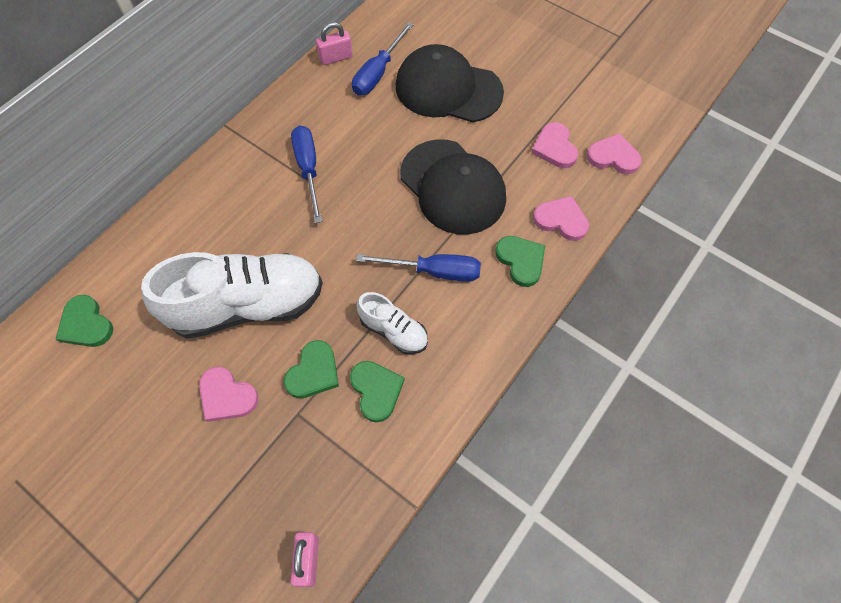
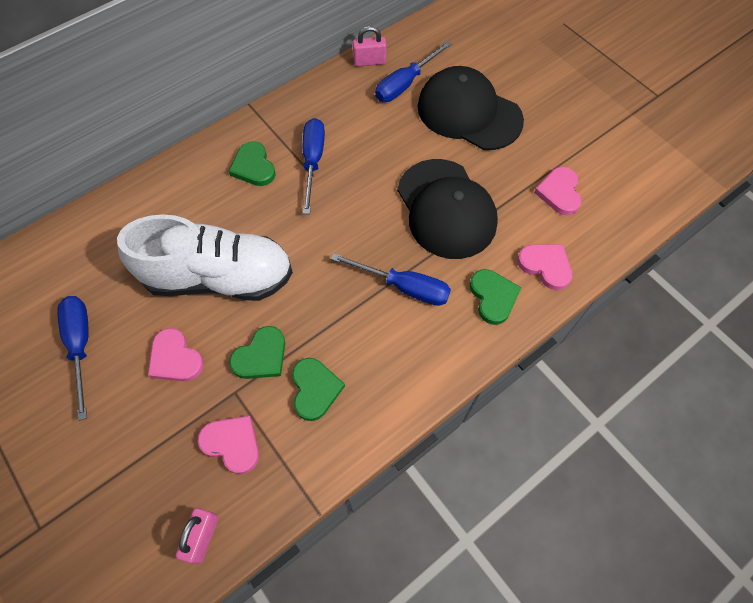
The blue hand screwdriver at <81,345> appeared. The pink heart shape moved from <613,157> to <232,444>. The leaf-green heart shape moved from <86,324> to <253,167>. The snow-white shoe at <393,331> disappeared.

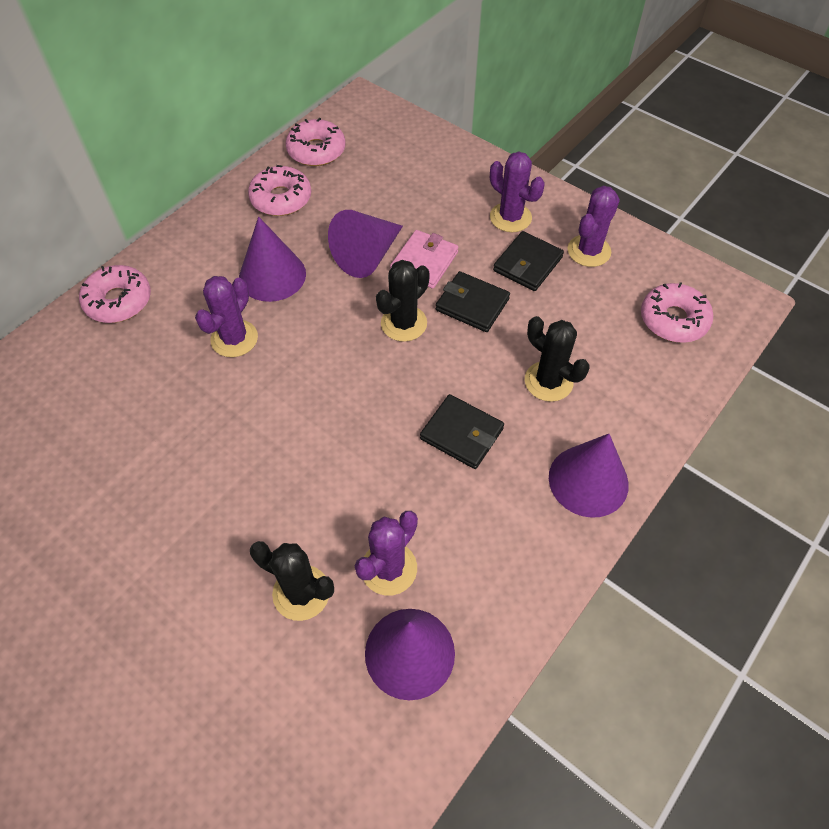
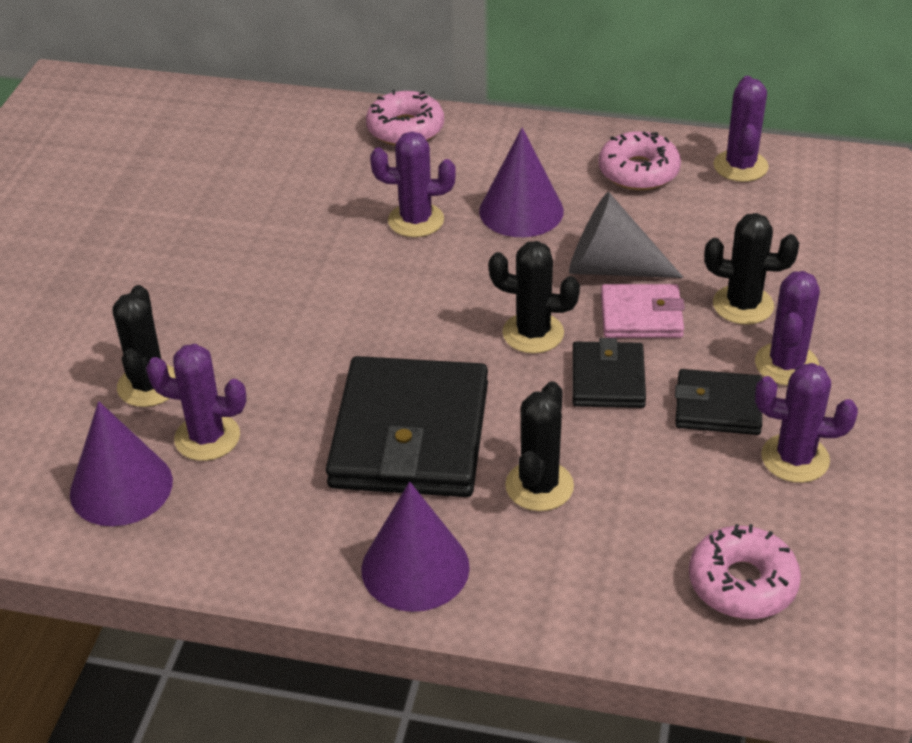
The black card wallet at <461,434> changed to 1.93 times the size. The royal purple cone at <367,255> became the gray cone at <611,267>. The black saguaro cactus at <743,305> appeared. The pink donut at <316,150> was replaced by the royal purple saguaro cactus at <740,166>.

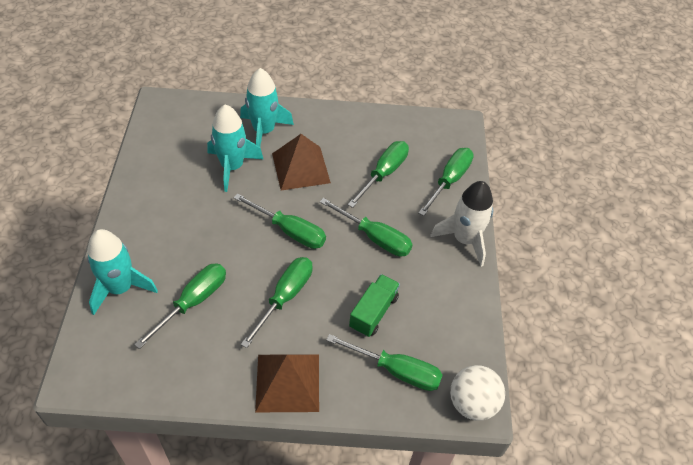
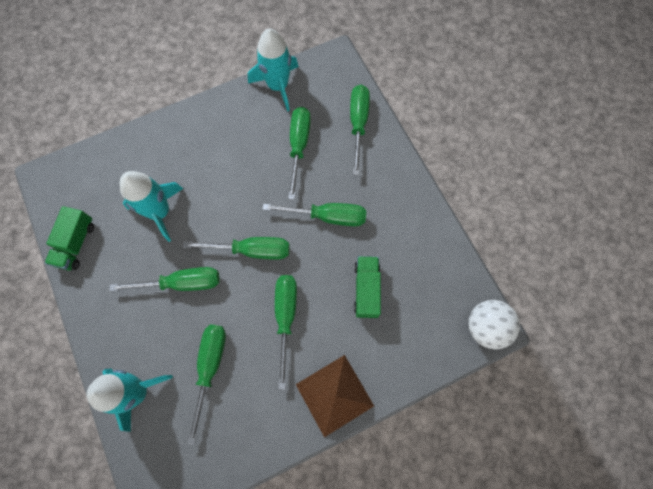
The leaf-green truck at <76,244> appeared. The leaf-green hand screwdriver moved from <396,371> to <181,283>. The teal rocket moved from <264,131> to <278,86>. The russet pyramid shape at <300,168> disappeared. The snow-white rocket at <464,239> disappeared.

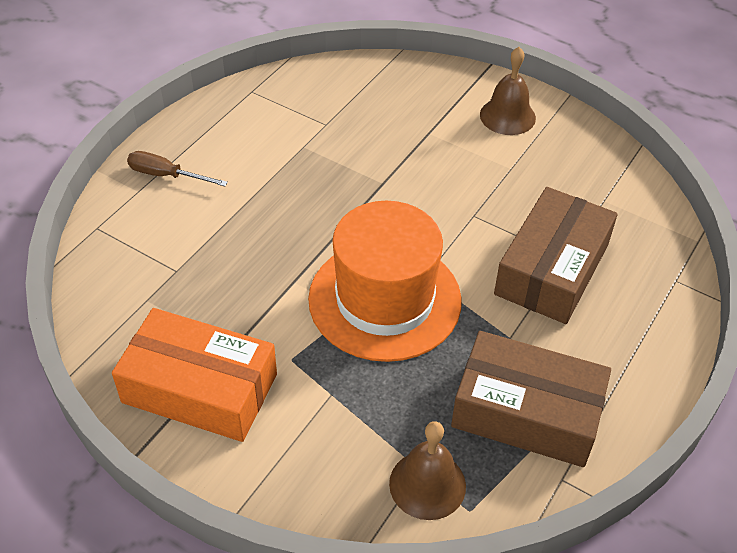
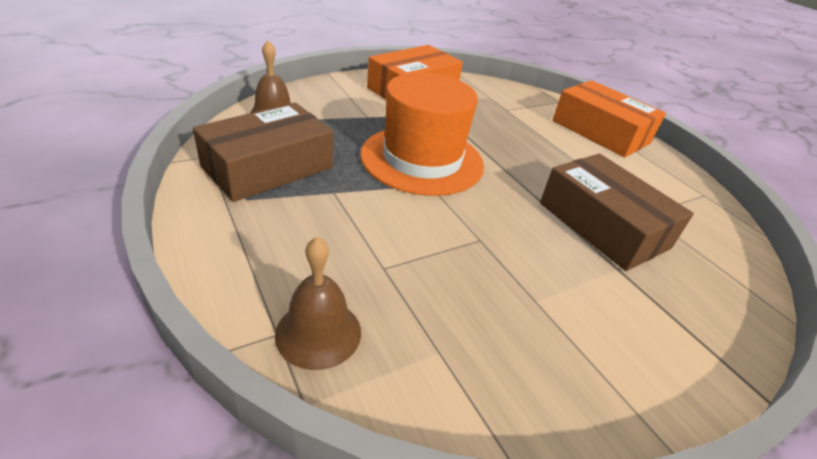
The russet hand bell moved from <507,116> to <318,333>. The russet package moved from <552,269> to <602,225>. The russet hand screwdriver at <166,175> was replaced by the orange-coloured package at <600,132>.

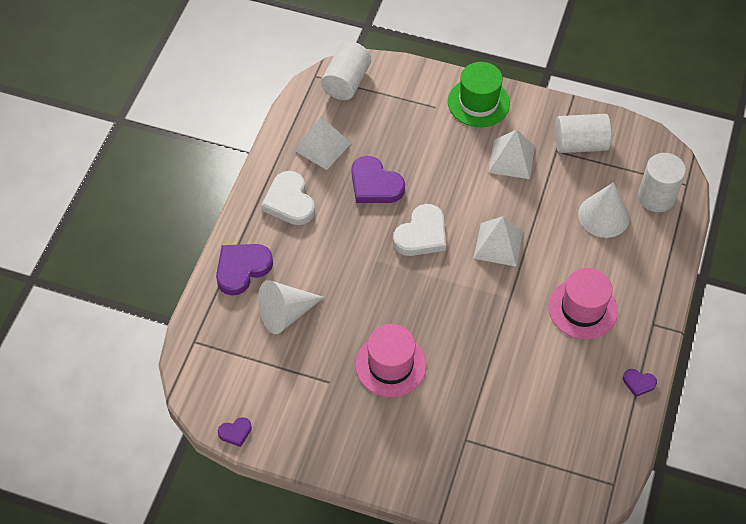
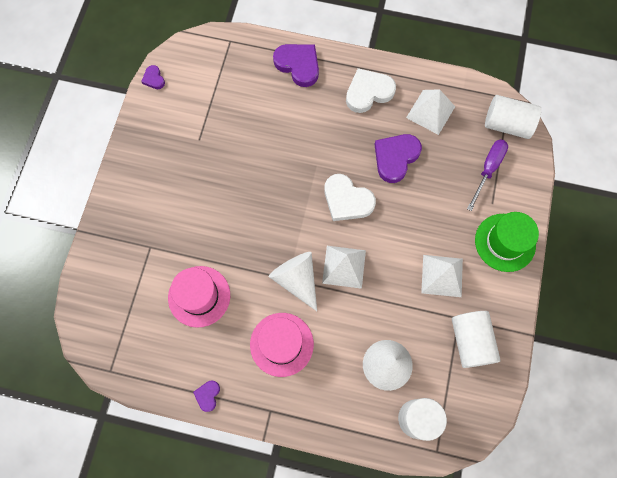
The pink hat moved from <390,365> to <199,296>. The snow-white cone moved from <286,314> to <297,279>. The royal purple hand screwdriver at <488,170> appeared.

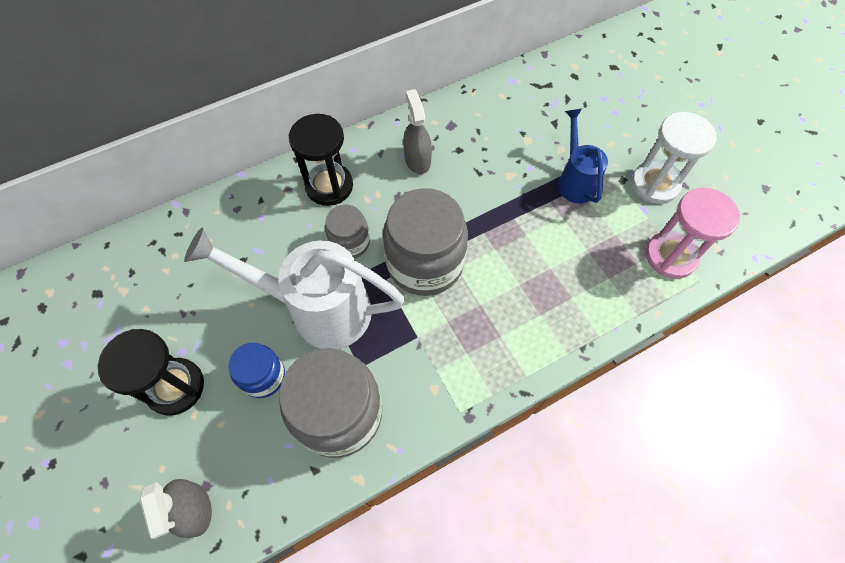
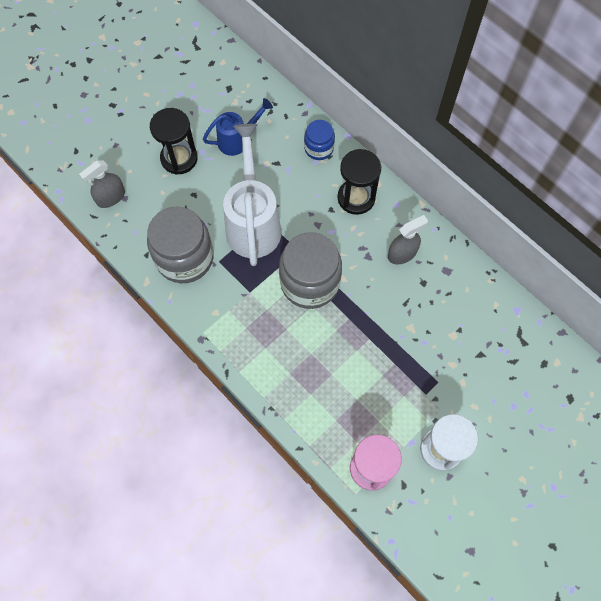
The blue sprinkling can moved from <574,180> to <238,140>. The blue preserve jar moved from <263,376> to <319,148>. The gray preserve jar at <350,242> disappeared.

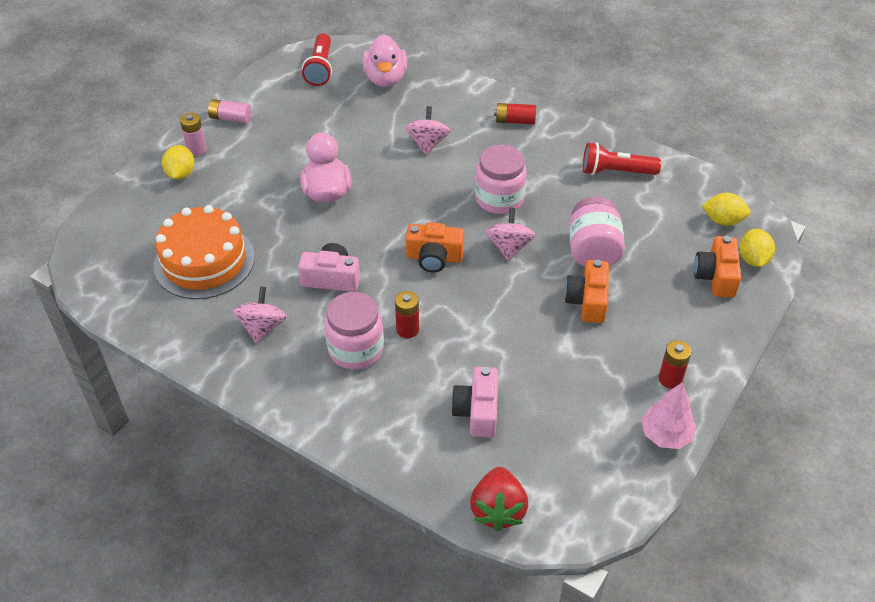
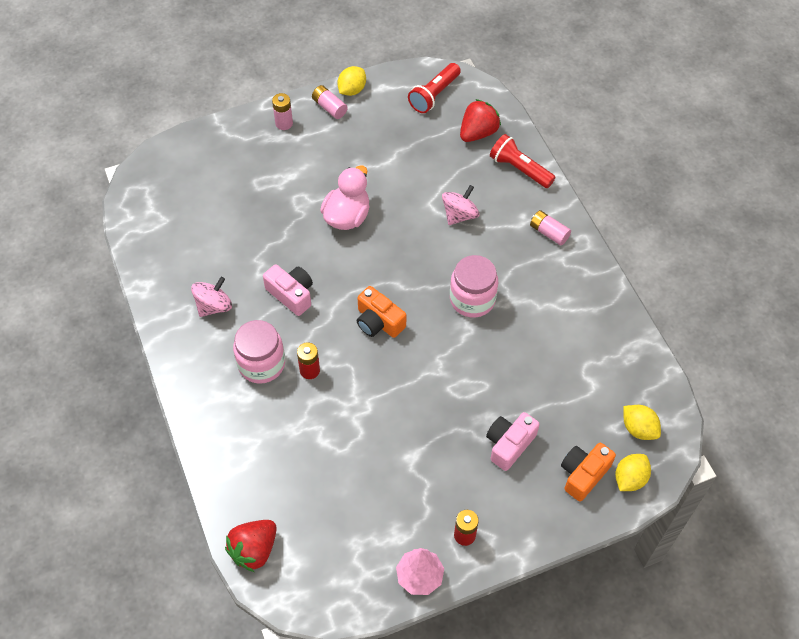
The golden citrus fruit moved from <181,174> to <352,90>. The pink toy duck at <385,78> was replaced by the crimson toy strawberry at <478,133>. The pink compact camera moved from <477,411> to <509,444>. The crimson torch moved from <615,172> to <519,169>. The crimson battery at <515,121> became the pink battery at <549,233>. The orange-coloured gateau at <204,261> disappeared. The pink whirligig at <509,247> disappeared. The orange-coloured compact camera at <587,301> disappeared. The pink preserve jar at <593,250> disappeared.

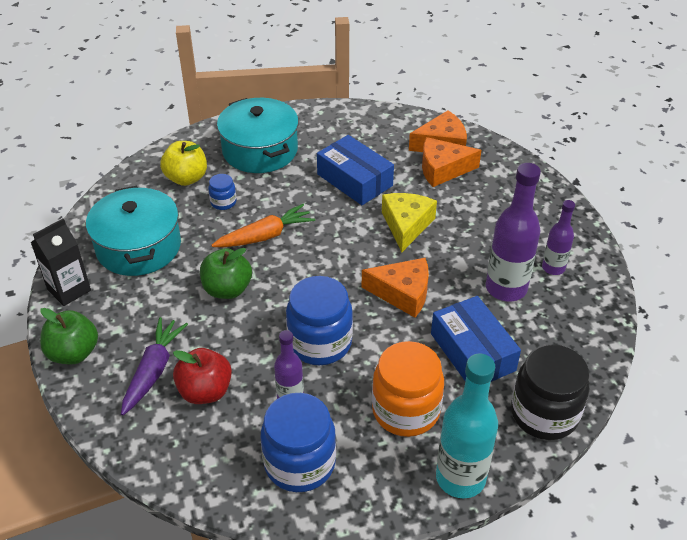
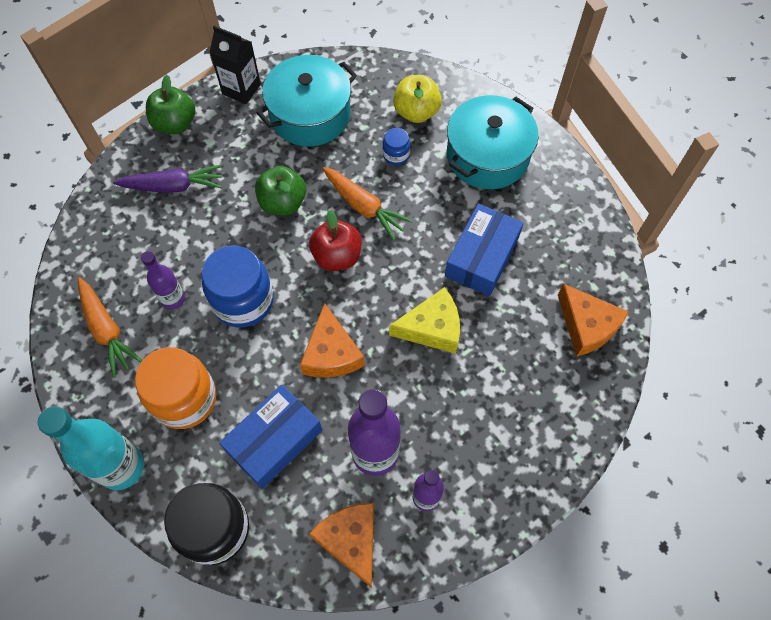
The blue preserve jar at <299,463> was replaced by the orange-coloured carrot at <107,330>. The crimson toy apple moved from <205,391> to <337,256>. The orange-coloured piece of cheese moved from <442,169> to <350,540>.

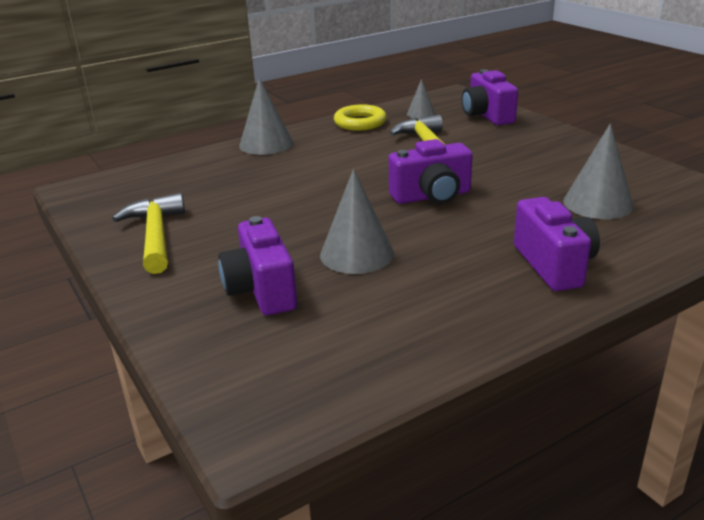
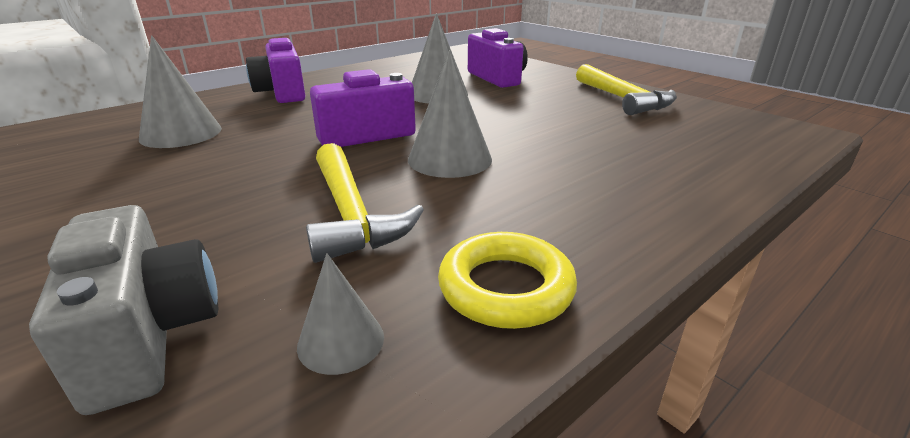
The royal purple compact camera at <487,116> became the gray compact camera at <149,335>. The gray cone moved from <266,144> to <450,159>.

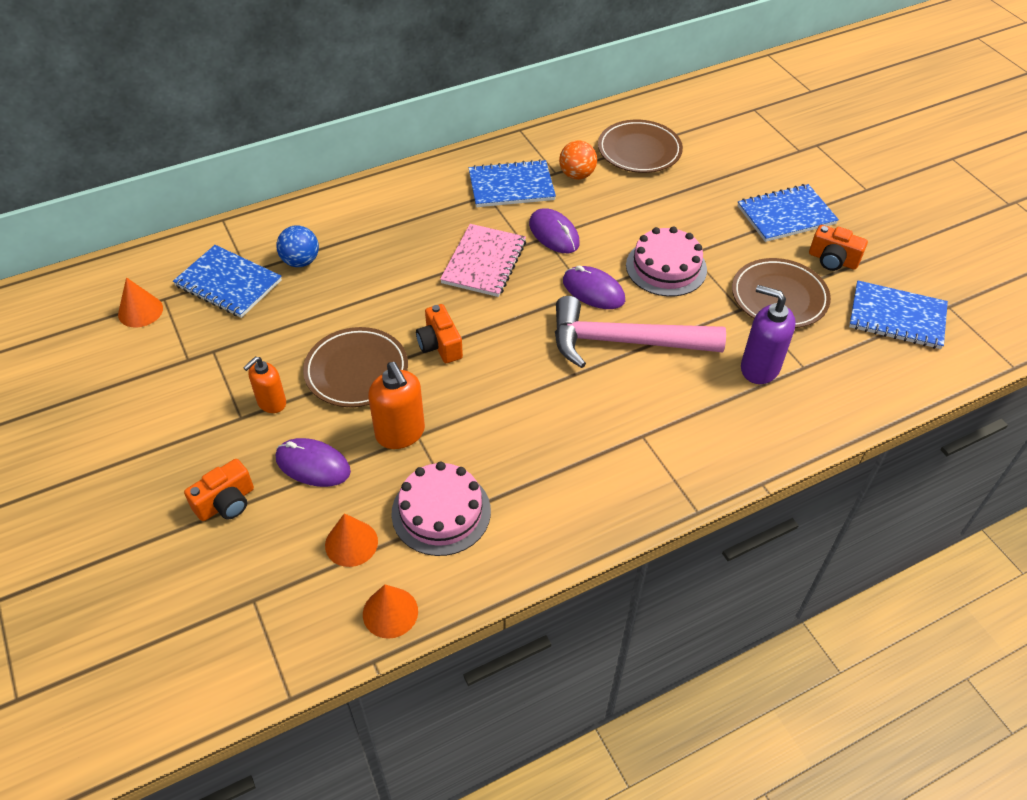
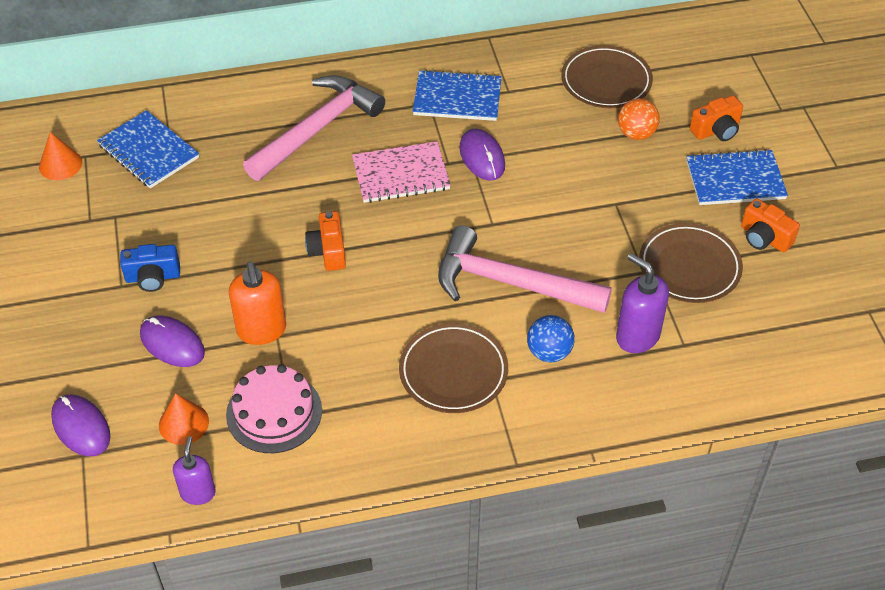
The royal purple mouse moved from <593,291> to <81,427>. The orange-coloured soap pump at <271,403> was replaced by the blue compact camera at <153,277>. The orange-coloured cone at <390,612> was replaced by the royal purple soap pump at <198,493>. The pink claw hammer at <317,129> appeared. The pink notepad at <484,262> turned 45 degrees clockwise. The russet plate moved from <356,371> to <453,372>. The blue sphere moved from <301,261> to <549,352>. The orange-coloured sphere moved from <577,175> to <636,134>. The orange-coloured compact camera moved from <226,502> to <716,130>. The pink gateau at <666,267> disappeared. The blue notepad at <897,317> disappeared.

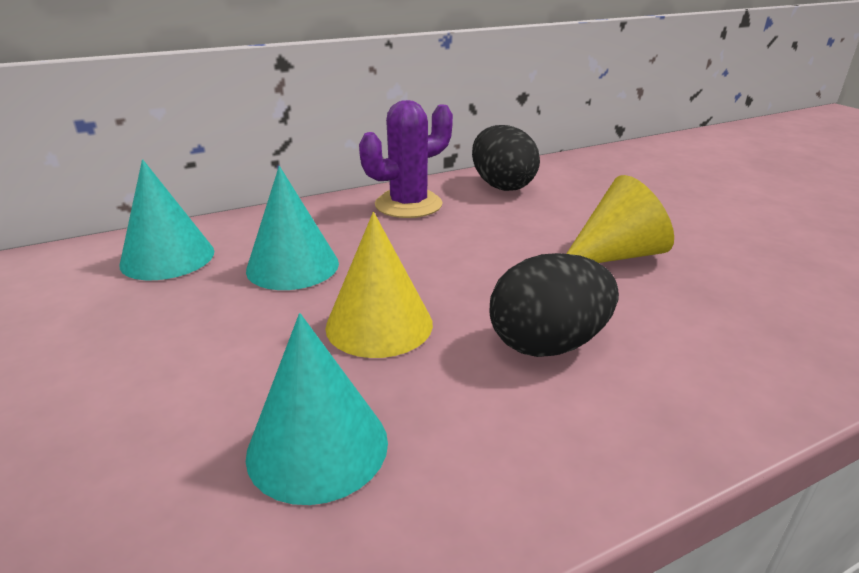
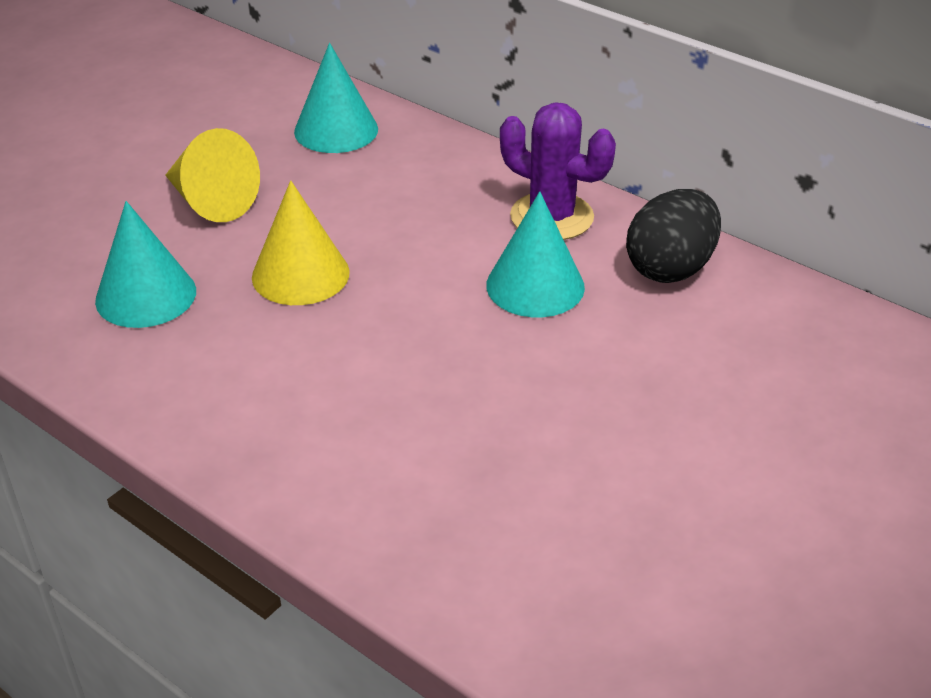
The golden cone moved from <615,255> to <211,201>. The teal cone moved from <292,266> to <535,286>. The black toy egg at <548,344> disappeared.

